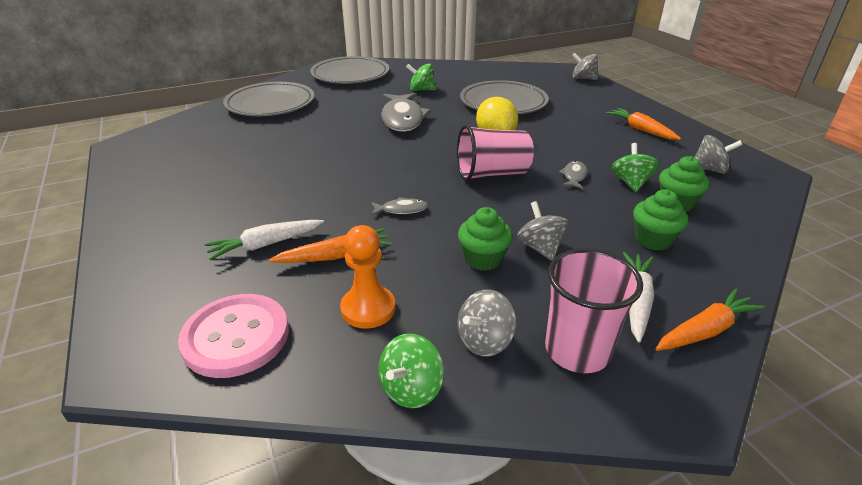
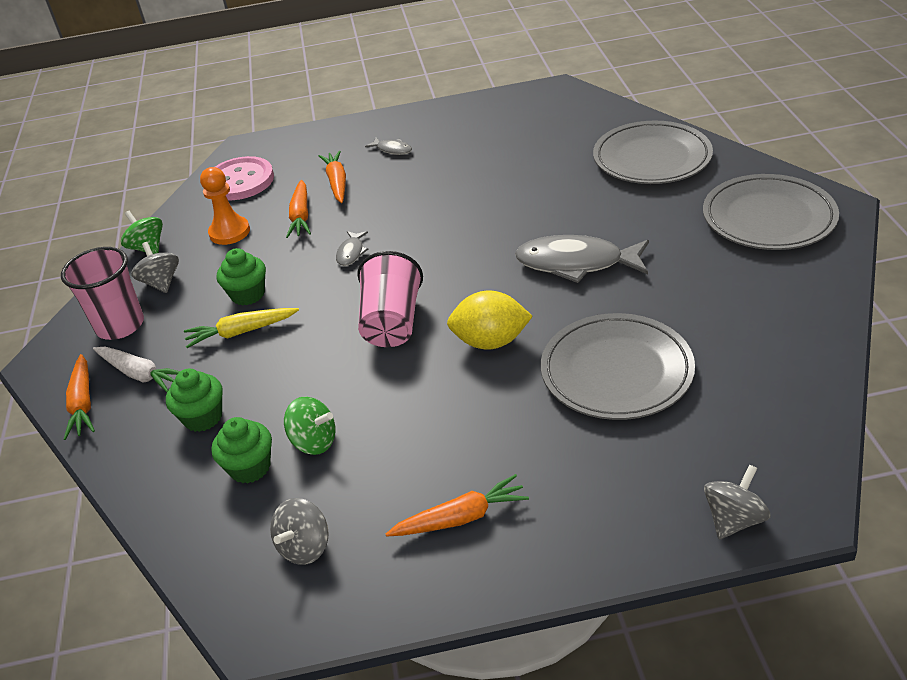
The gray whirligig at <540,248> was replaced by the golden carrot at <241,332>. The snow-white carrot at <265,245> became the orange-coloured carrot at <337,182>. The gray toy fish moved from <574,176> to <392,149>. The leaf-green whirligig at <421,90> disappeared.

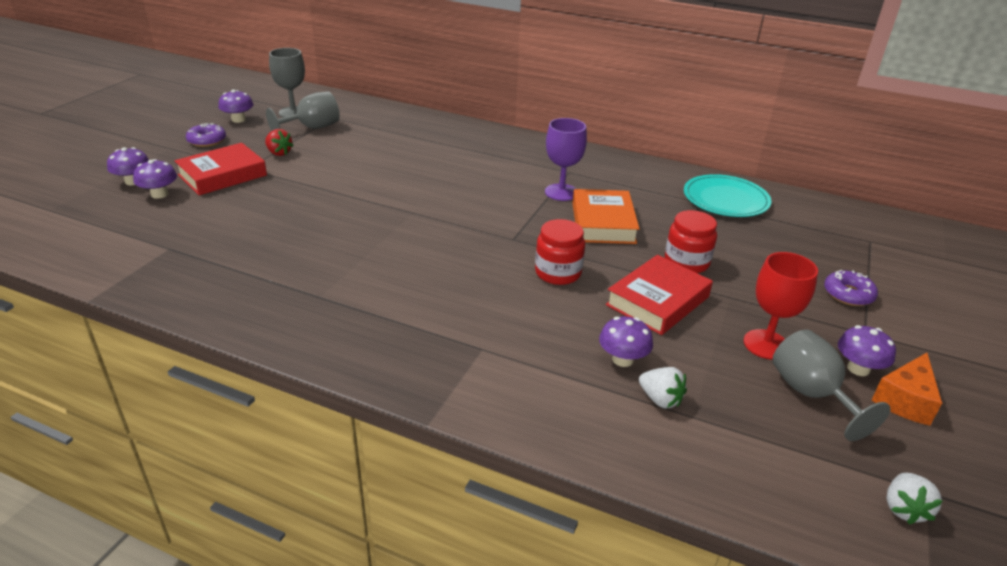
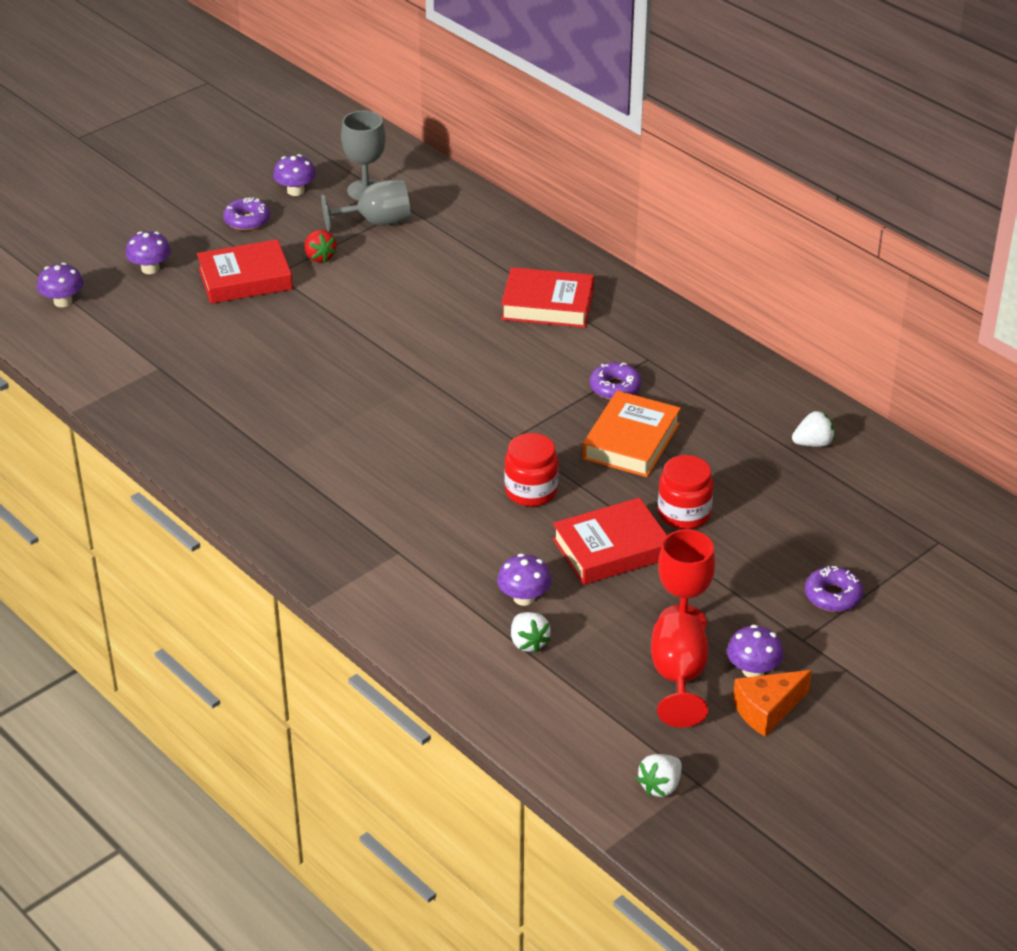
The royal purple toadstool moved from <159,194> to <63,301>. The crimson hardback at <547,305> appeared. The royal purple goblet at <561,192> was replaced by the royal purple donut at <615,387>. The gray goblet at <811,394> became the crimson goblet at <678,679>. The teal plate at <725,199> was replaced by the snow-white toy strawberry at <813,443>.

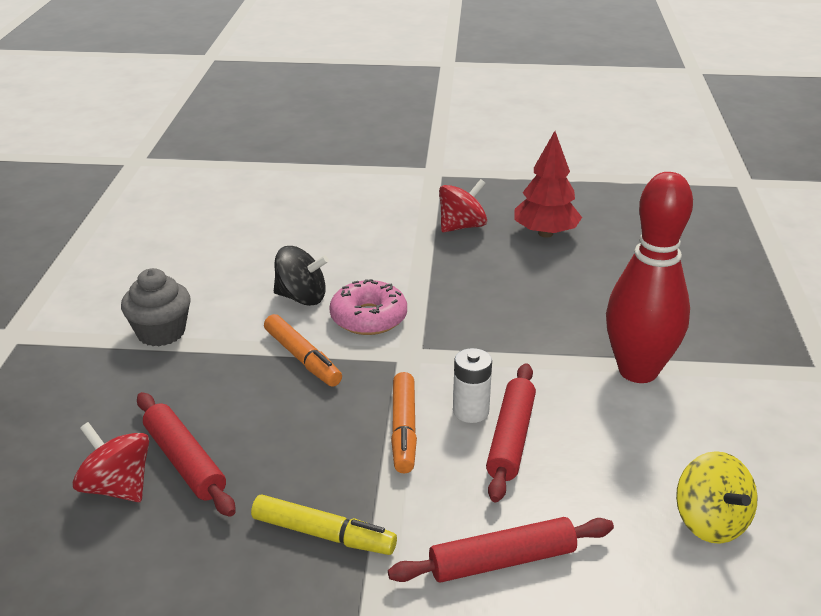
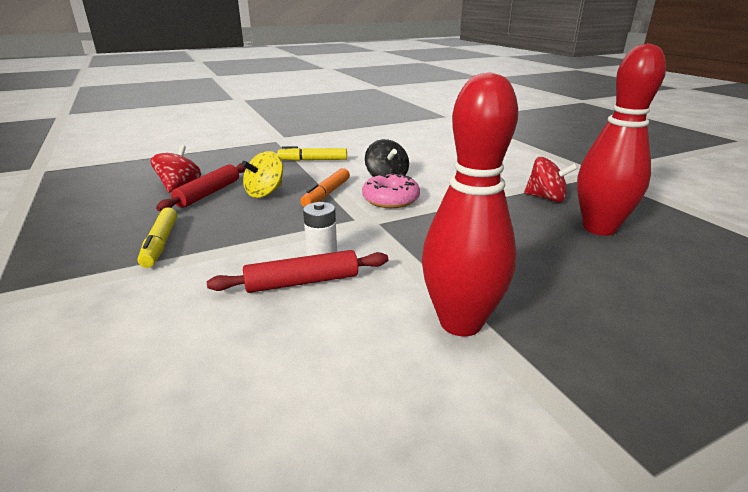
The golden whirligig moved from <710,522> to <265,192>. The gray muffin at <161,332> was replaced by the golden marker pen at <313,160>. The crimson tree at <545,233> was replaced by the crimson bowling pin at <599,228>. The crimson pastry roller at <502,561> disappeared. The orange-coloured marker pen at <403,429> disappeared.

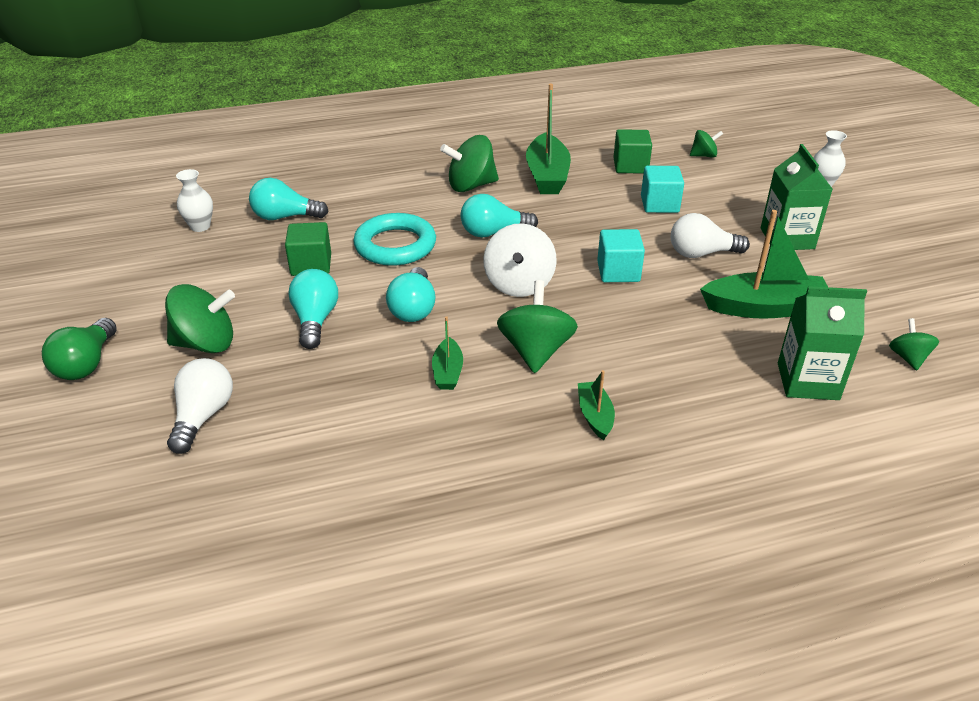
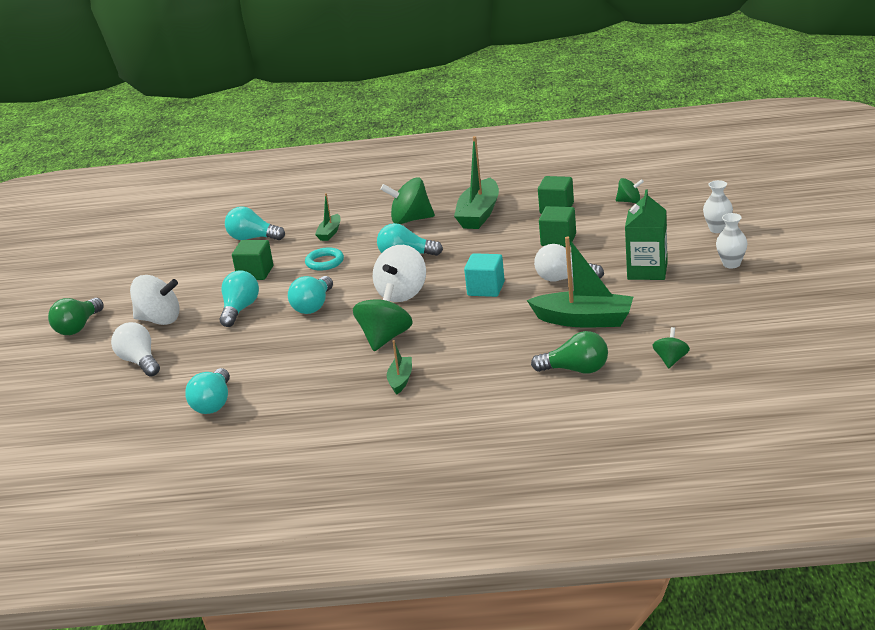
The snow-white light bulb at <203,416> turned 60 degrees counterclockwise. The leaf-green whirligig at <206,343> became the snow-white whirligig at <159,320>. The teal light bulb at <213,403> appeared. The teal hoop at <395,245> changed to 0.59 times the size. The leaf-green toy boat moved from <447,372> to <330,233>. The leaf-green carton at <807,381> was replaced by the leaf-green light bulb at <576,370>. The teal block at <659,204> became the leaf-green block at <558,240>. The snow-white vase moved from <200,226> to <731,264>.

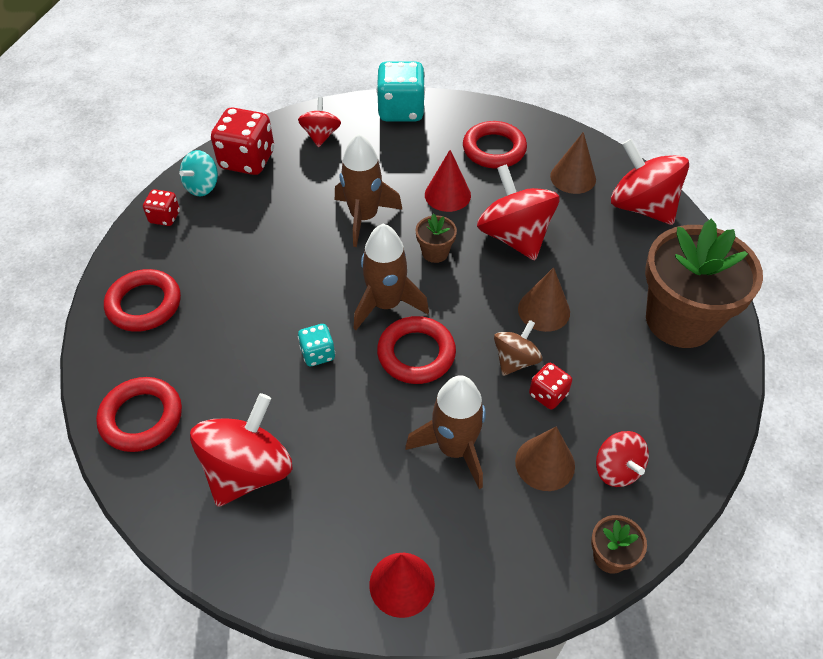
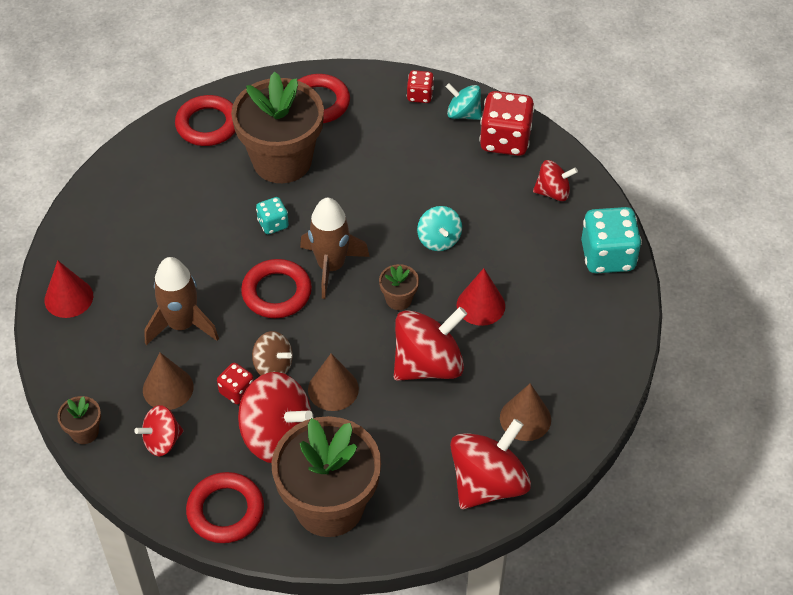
The crimson hoop moved from <494,149> to <225,511>. The russet plant pot at <282,161> appeared. The crimson whirligig moved from <248,470> to <277,436>. The russet rocket at <364,217> was replaced by the teal whirligig at <439,239>.

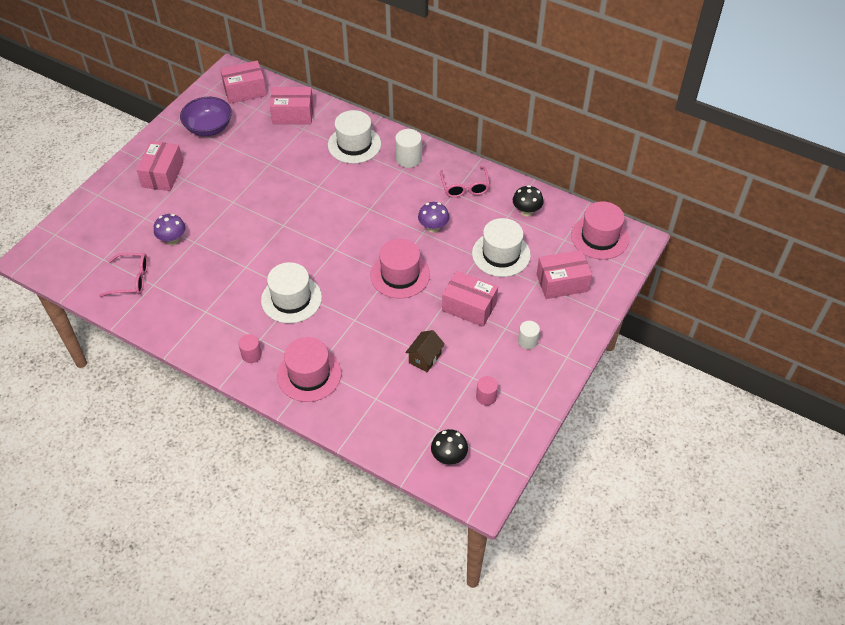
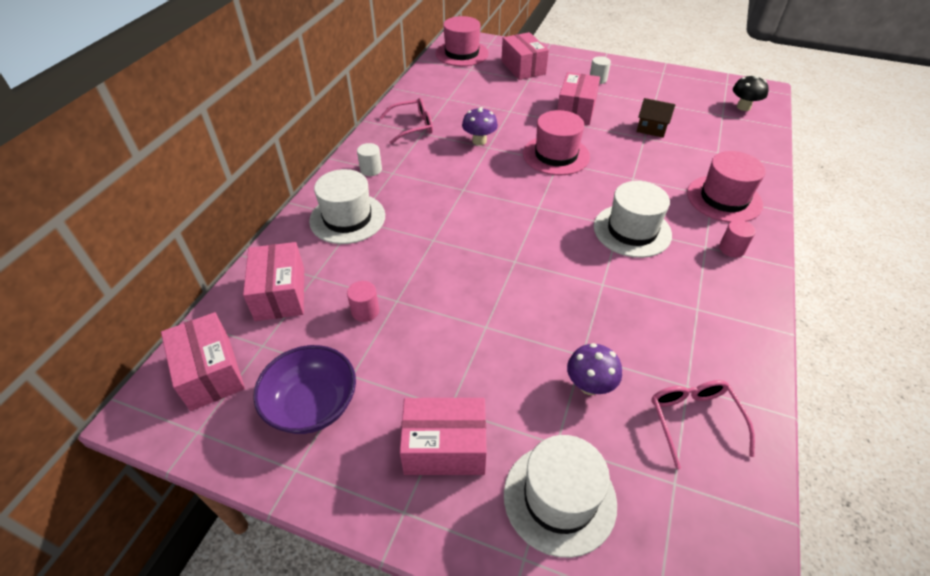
The pink cylinder moved from <486,397> to <365,311>. The snow-white cylinder at <408,159> changed to 0.66 times the size. The snow-white hat moved from <501,254> to <559,498>. The black toadstool at <526,211> disappeared.

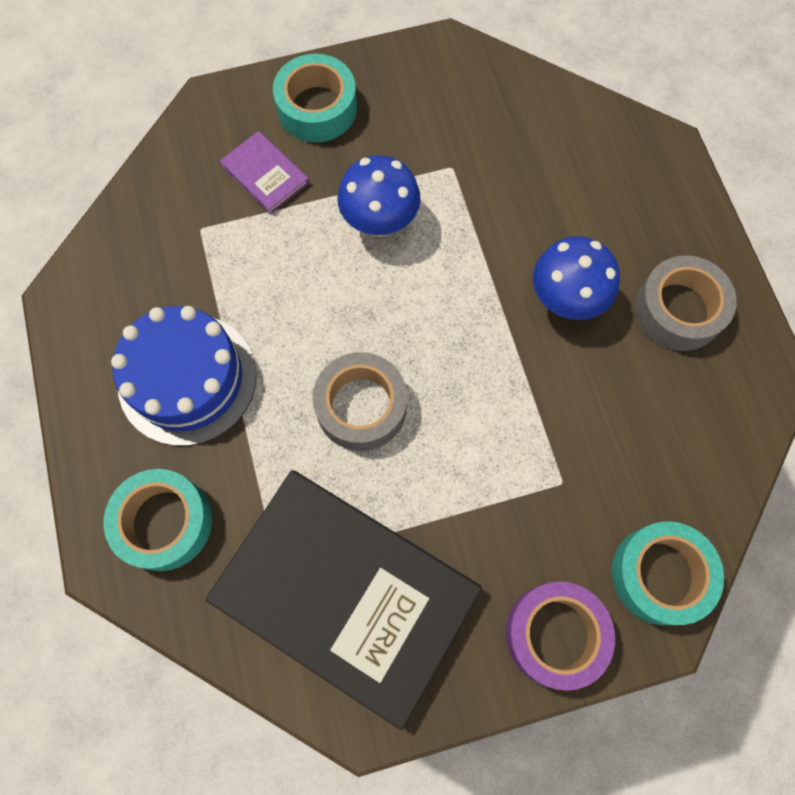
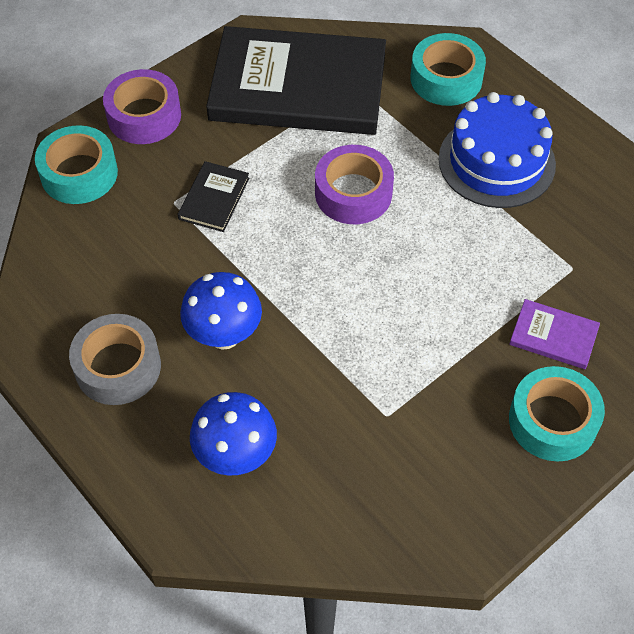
The black hardback at <214,198> appeared. The blue toadstool moved from <380,222> to <236,456>. The gray roll of tape at <361,406> became the royal purple roll of tape at <353,193>.

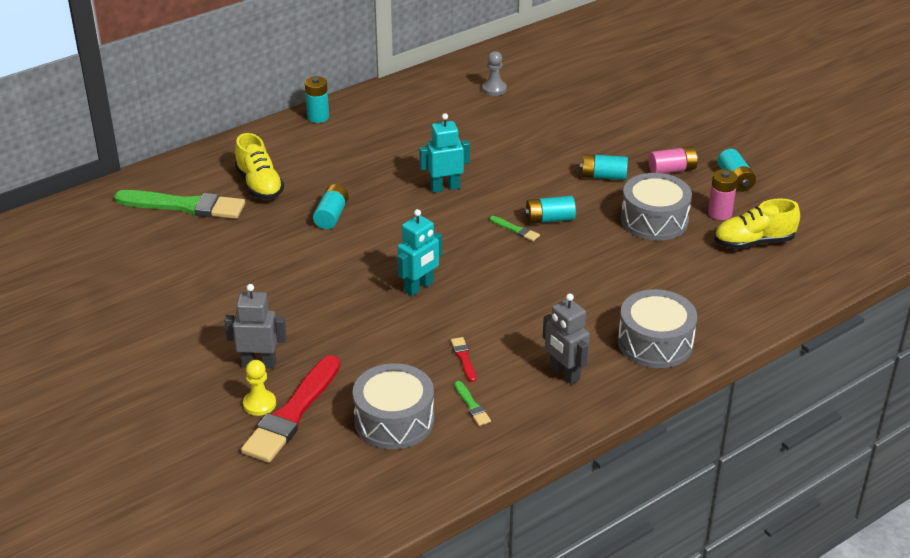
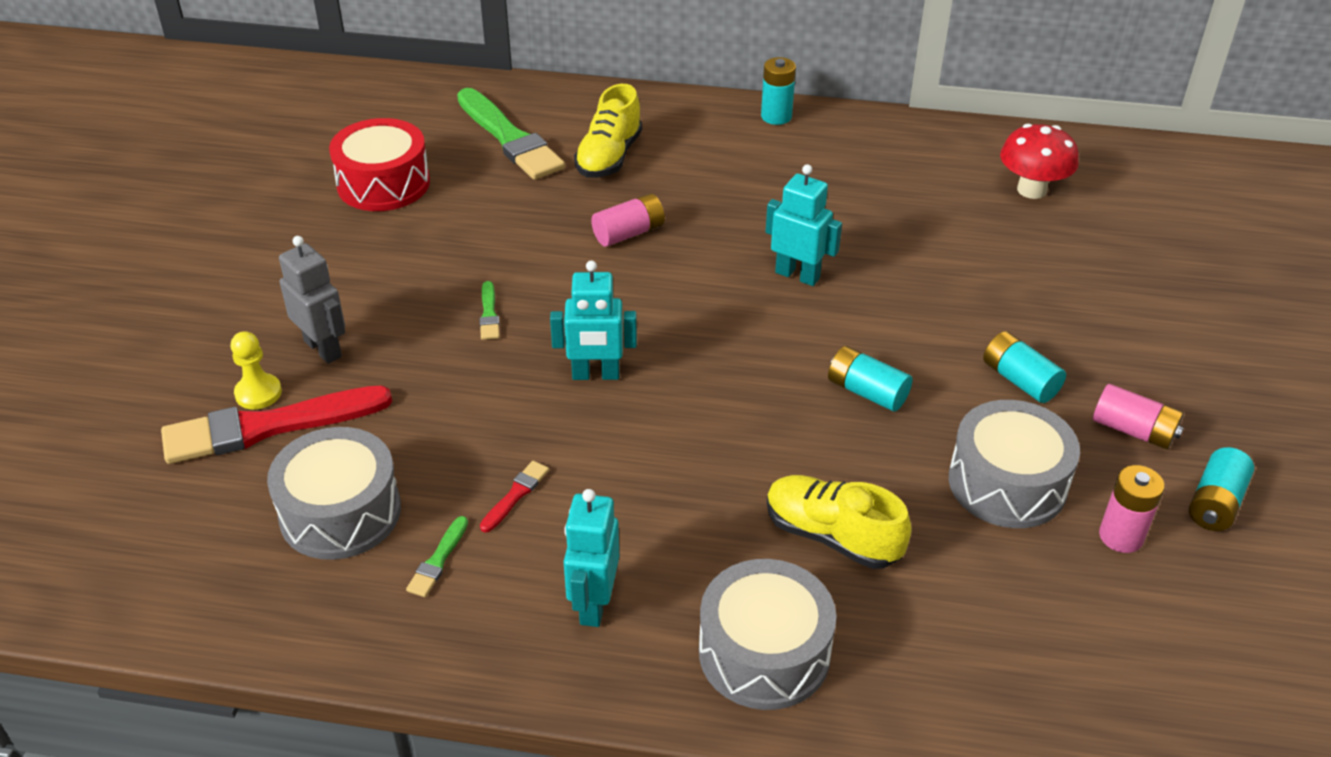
The crimson drum at <383,183> appeared. The leaf-green brush moved from <515,230> to <489,314>. The gray robot at <564,374> became the teal robot at <593,604>. The teal battery at <331,216> became the pink battery at <628,233>. The golden shoe moved from <753,242> to <832,536>. The gray game pawn at <494,89> was replaced by the crimson toadstool at <1031,190>.

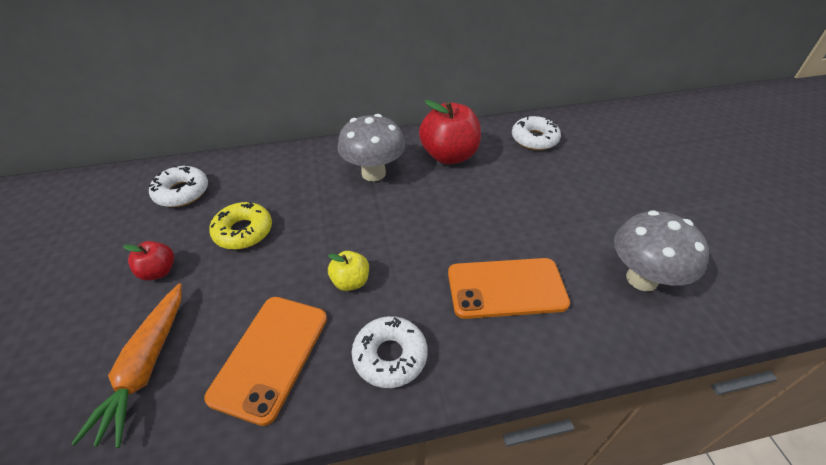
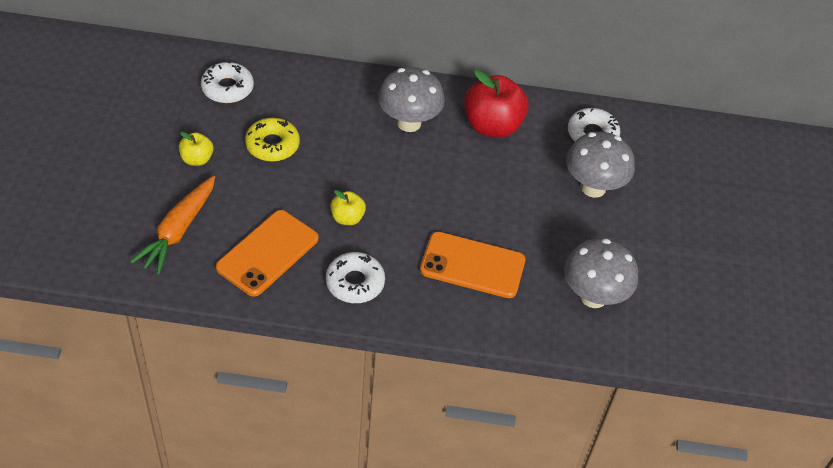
The crimson toy apple at <158,271> became the golden toy apple at <197,159>. The gray toadstool at <593,187> appeared.

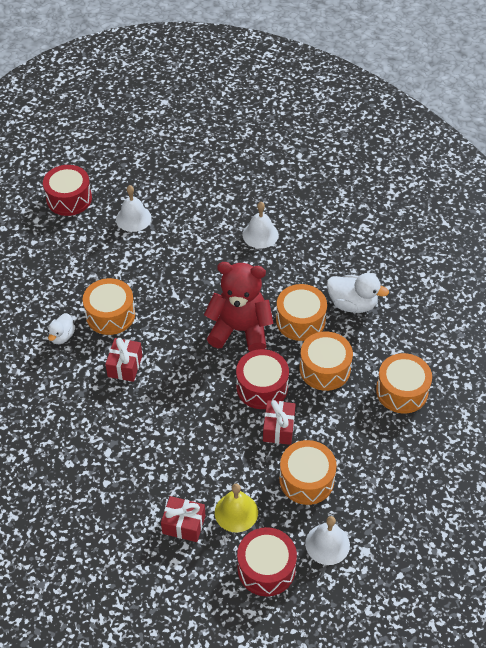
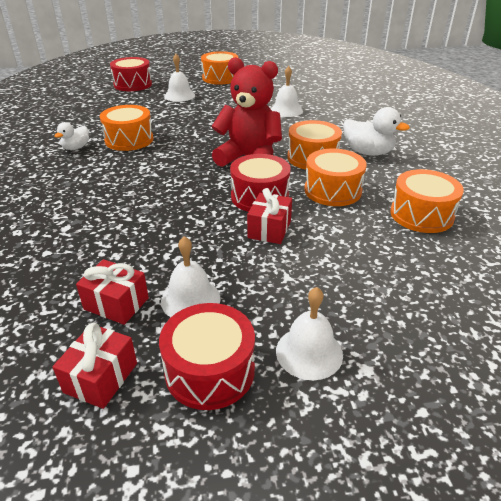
The crimson gift moved from <125,366> to <101,377>. The golden hand bell at <236,512> became the snow-white hand bell at <190,299>. The orange-coloured drum moved from <306,480> to <220,78>.

